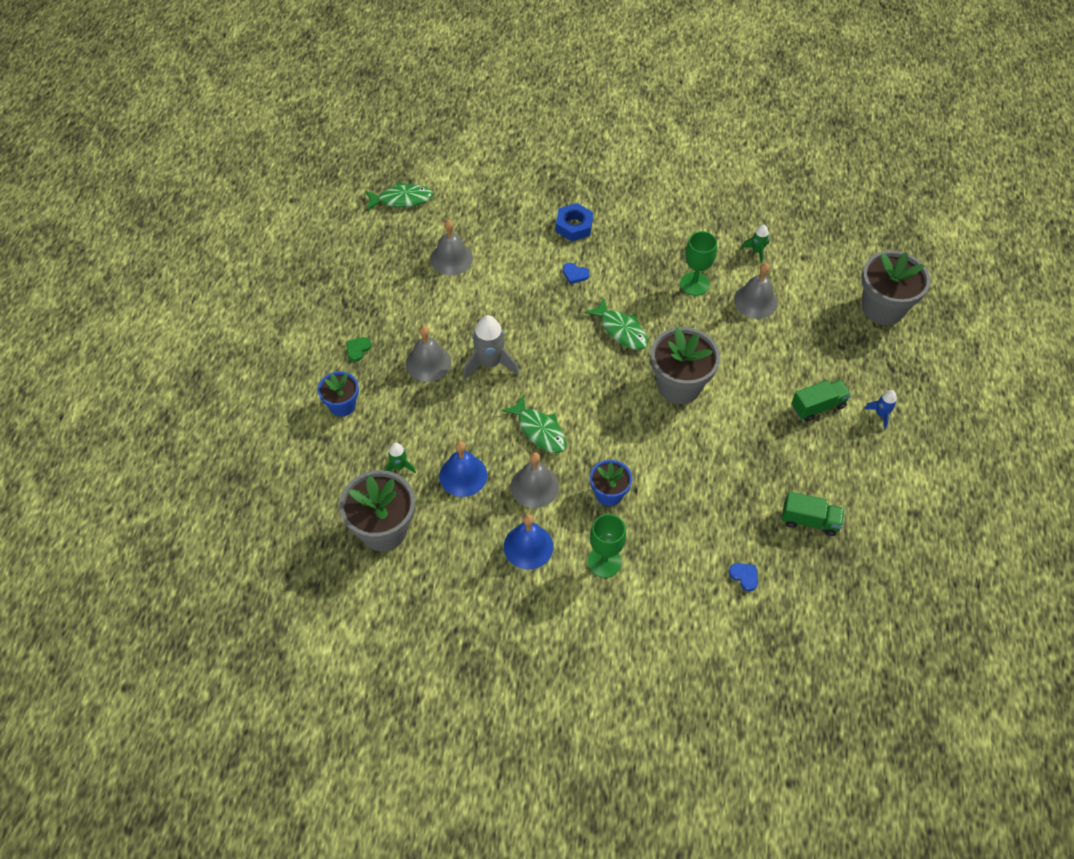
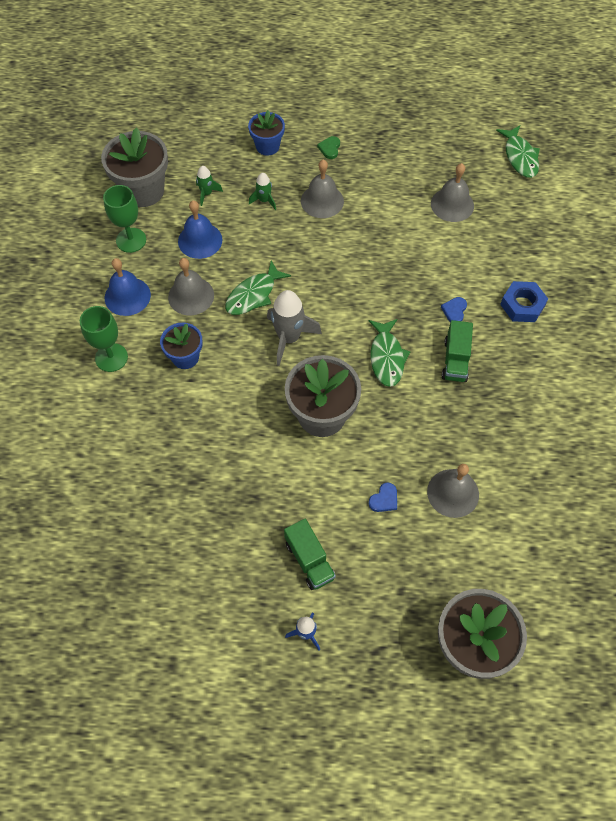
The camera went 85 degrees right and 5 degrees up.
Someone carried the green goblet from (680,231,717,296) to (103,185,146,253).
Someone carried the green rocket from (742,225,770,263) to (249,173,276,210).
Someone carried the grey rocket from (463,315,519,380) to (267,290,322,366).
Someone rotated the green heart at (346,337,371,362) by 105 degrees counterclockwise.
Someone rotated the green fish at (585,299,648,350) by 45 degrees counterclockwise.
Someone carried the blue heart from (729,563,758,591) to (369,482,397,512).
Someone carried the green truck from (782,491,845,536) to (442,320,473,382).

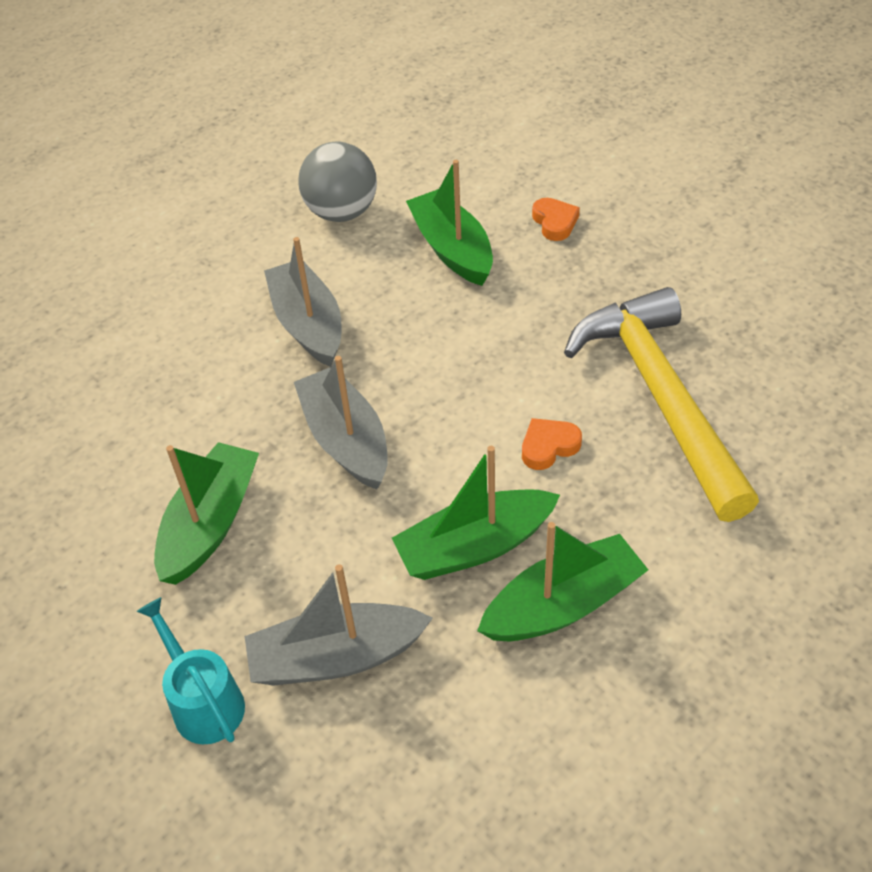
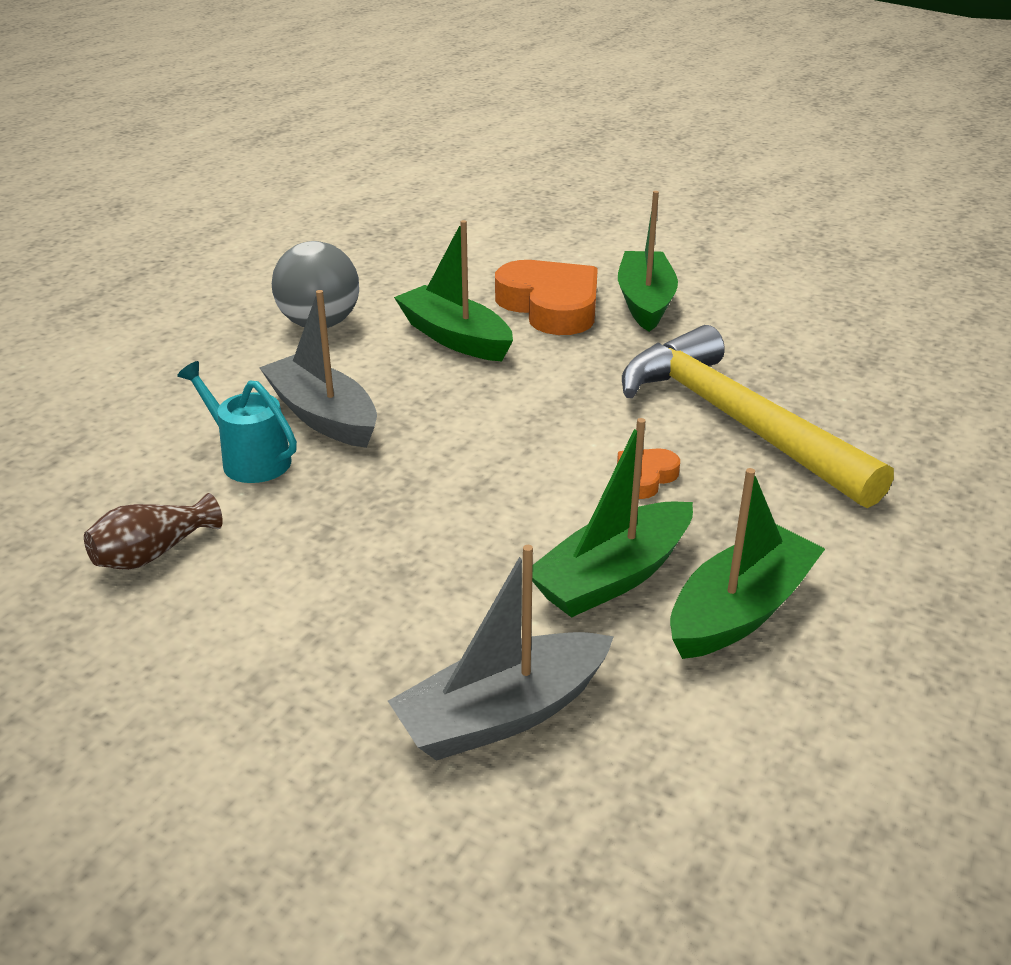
The camera went 20 degrees left and 15 degrees down.
Someone put down the brown vase at (84,493,223,570).
Someone carried the turquoise watering can from (137,597,245,744) to (177,361,297,483).
Someone scaled the orange heart at (532,198,580,241) by 2.14.
Someone carried the green boat from (154,442,259,585) to (618,191,678,332).
Someone took away the grey boat at (294,356,388,490).

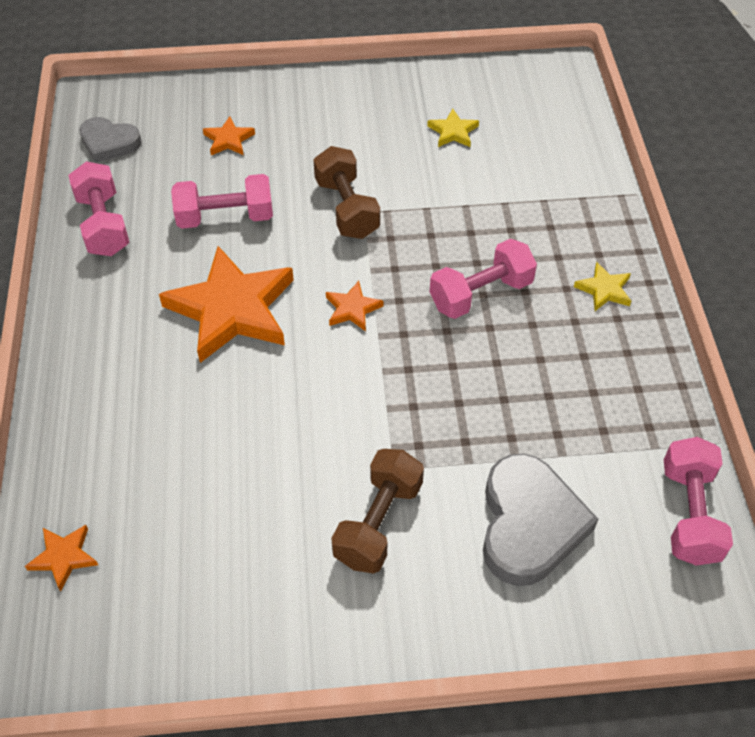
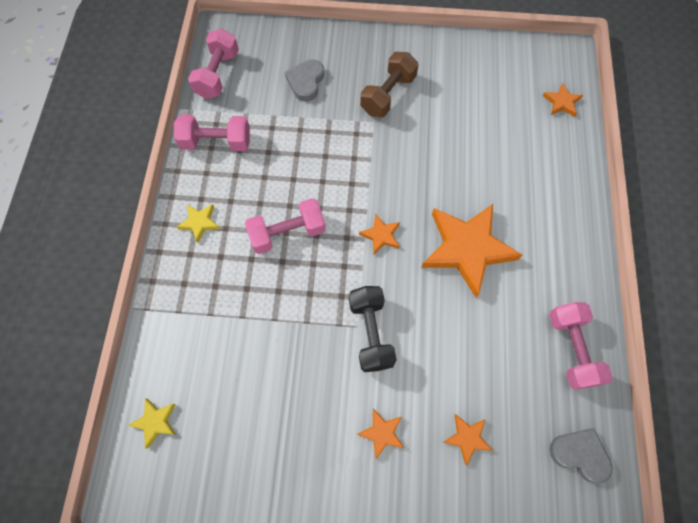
The camera went 170 degrees left and 15 degrees up.
Someone carried the yellow star from (427,109,479,147) to (128,398,176,449).
Someone carried the pink dumbbell from (171,174,273,229) to (174,114,250,151).
Someone scaled the grey heart at (483,454,598,586) by 0.61.
Someone repainted the brown dumbbell at (313,146,380,239), which became the black dumbbell at (349,286,397,372).
Someone put down the orange star at (357,408,404,459).

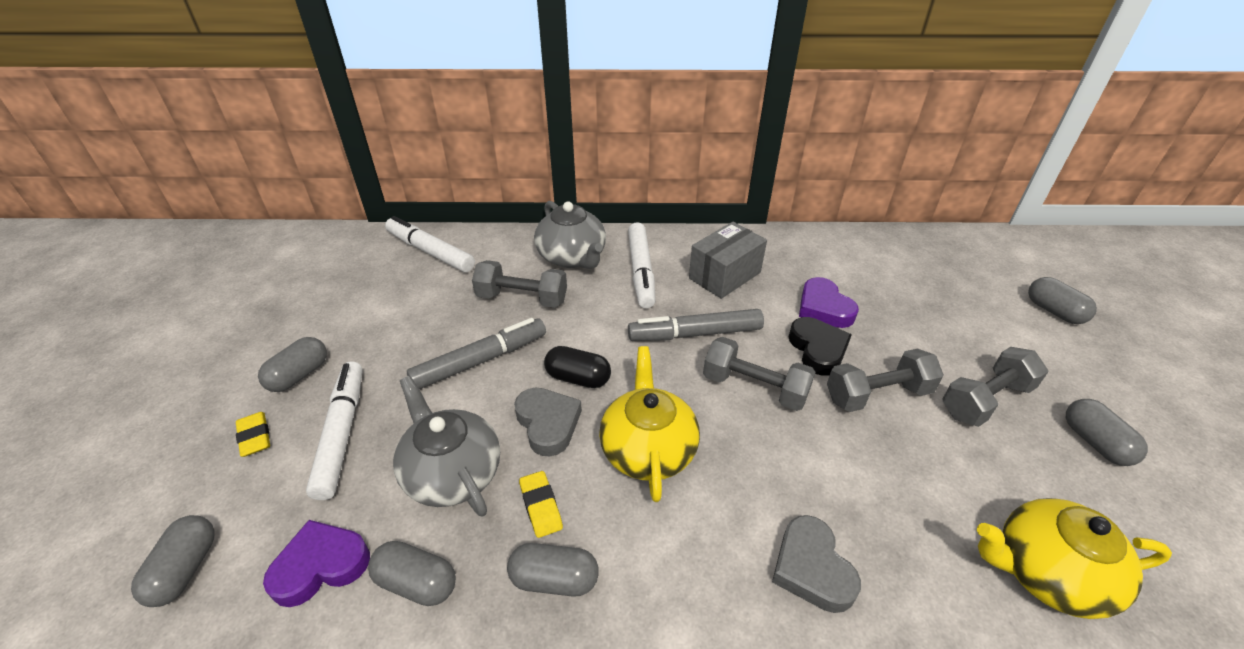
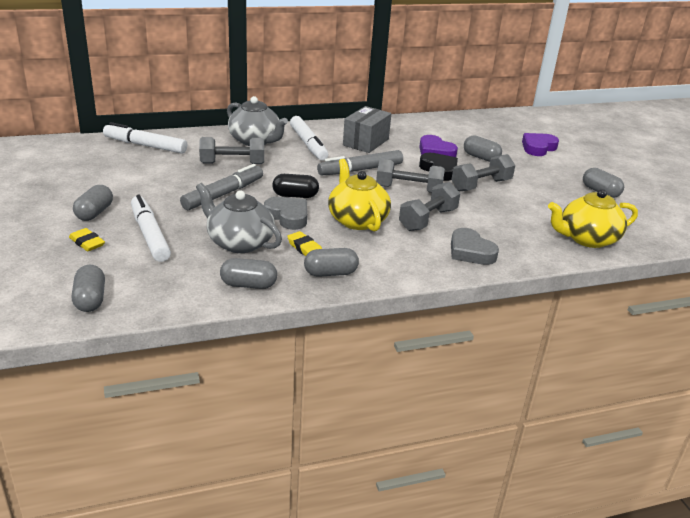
The camera went 20 degrees left and 10 degrees down.
Someone carried the grey dumbbell from (943,347,1049,427) to (399,182,460,231).
Someone carried the grey capsule from (1028,277,1097,324) to (464,135,502,162).
Someone carried the purple heart from (263,520,370,607) to (522,133,559,156).

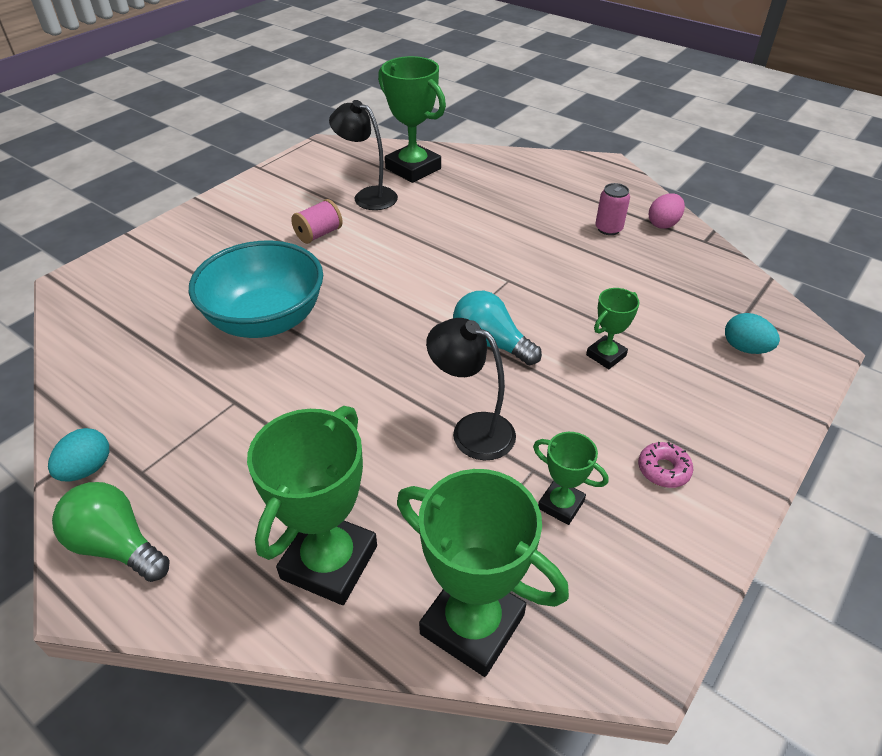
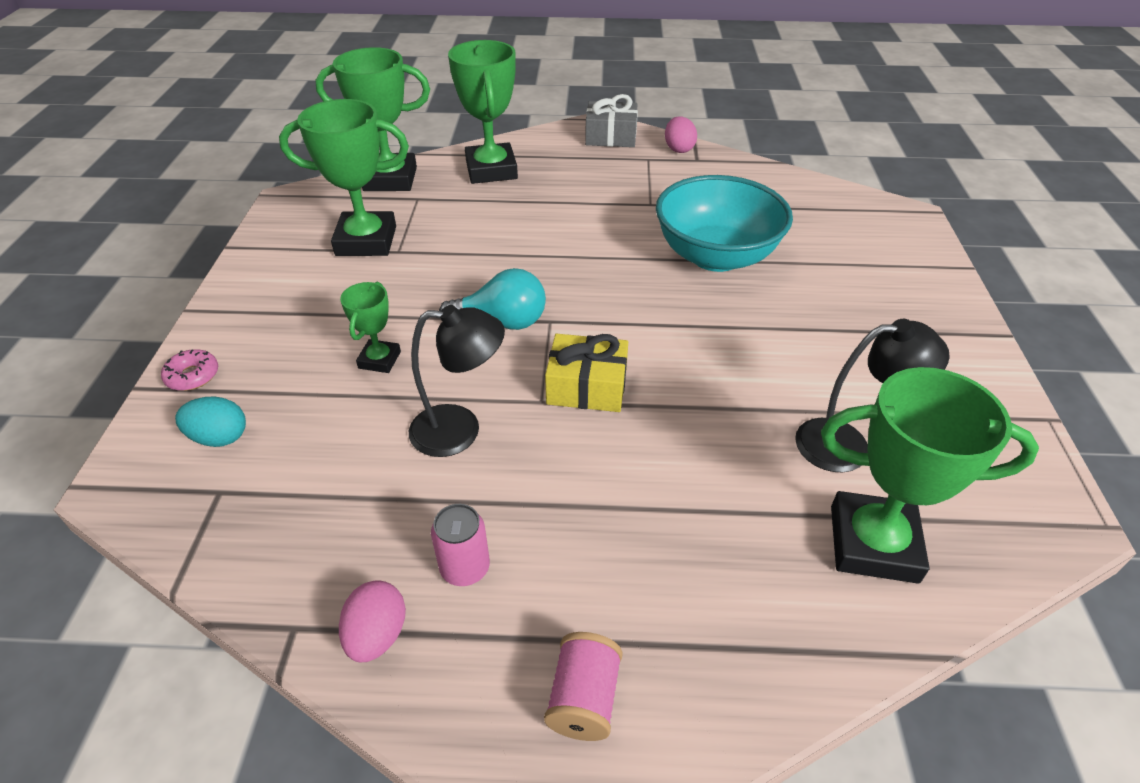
The camera went 145 degrees right and 0 degrees up.
Someone carried the pink donut from (638,442,693,488) to (161,349,218,391).
Someone scaled the green trophy at (533,432,608,525) by 1.92.
Someone carried the black lamp from (426,318,516,460) to (409,305,505,457).
Someone carried the pink spool from (291,199,343,244) to (544,632,623,741).
Someone put down the yellow gift at (545,334,628,412).
Someone swapped the green light bulb at (52,482,170,582) for the grey gift at (585,94,638,147).
Someone repainted the turquoise egg at (48,428,109,481), which became the pink egg at (665,116,697,153).

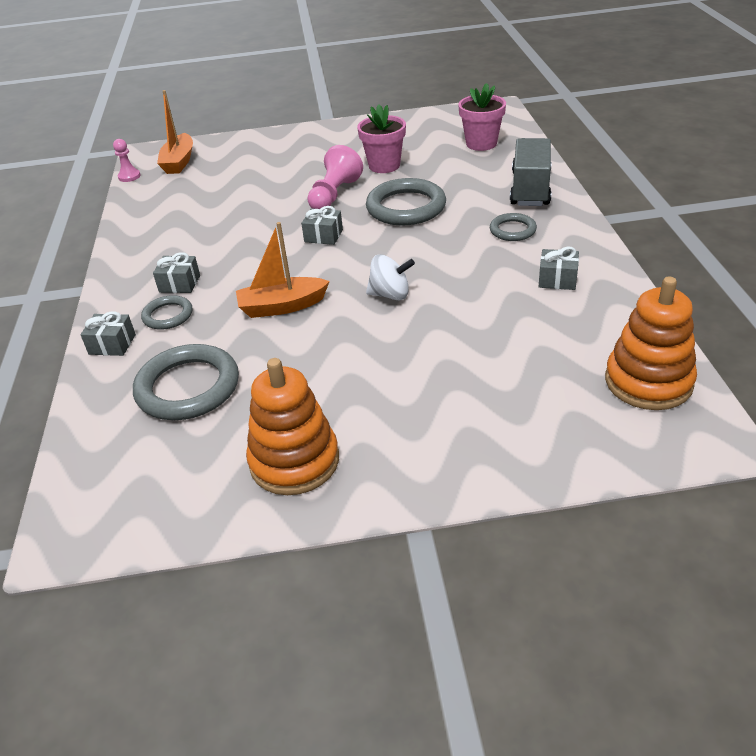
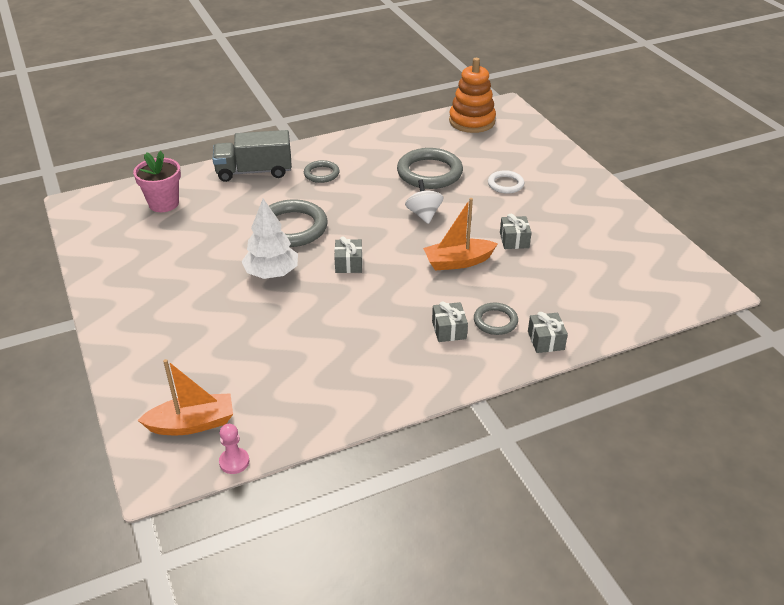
The camera went 110 degrees left and 0 degrees up.
Someone swapped the pink pawn at (307,145,363,209) for the white tree at (241,199,298,279).
Someone carried the grey ring from (133,344,239,420) to (397,148,463,189).
Someone rotated the orange boat at (236,222,330,318) by 105 degrees clockwise.
Someone put down the white ring at (488,170,524,194).
Someone carried the grey gift from (539,246,579,290) to (500,214,532,249).
Someone took away the orange stacking toy at (246,358,339,495).
Someone took away the pink flower pot at (357,104,406,173).

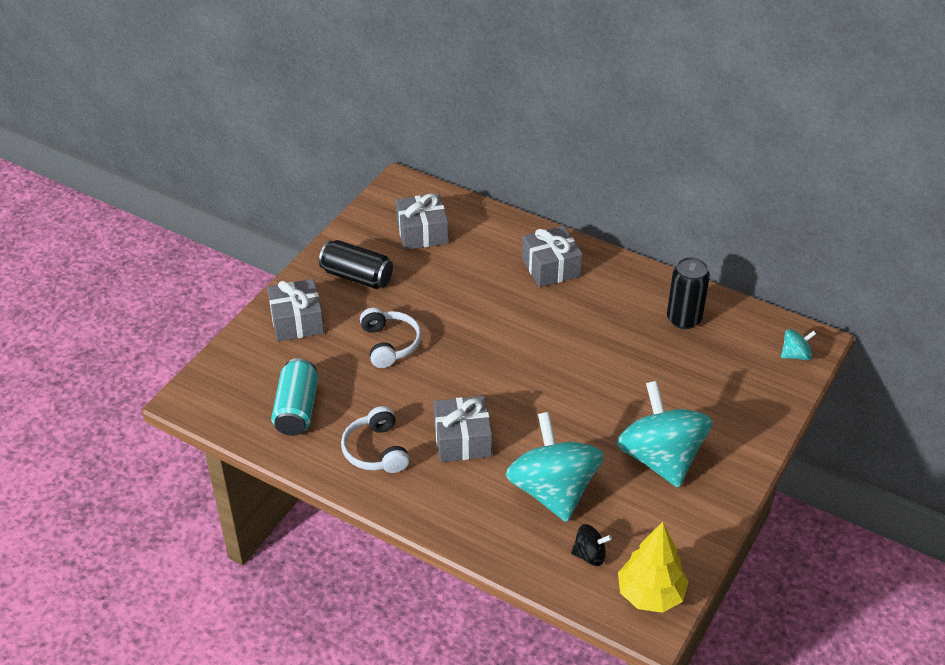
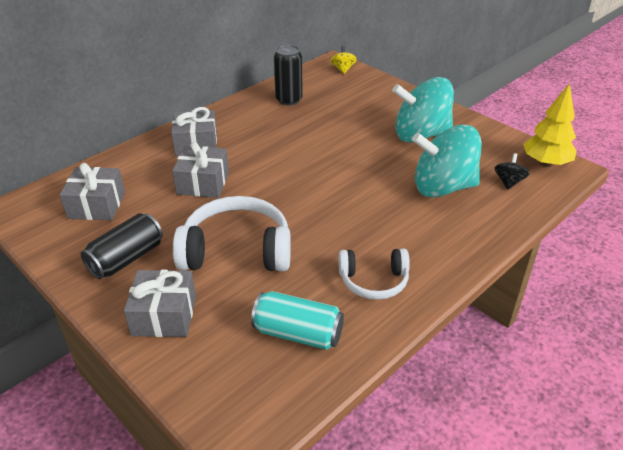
The camera went 75 degrees left and 5 degrees down.
Someone carried the grey gift from (433,396,492,462) to (172,142,229,198).
Someone scaled the white headphones at (360,308,421,368) by 1.66.
Someone repainted the turquoise spinning top at (781,329,816,360), which became the yellow spinning top at (330,46,357,74).

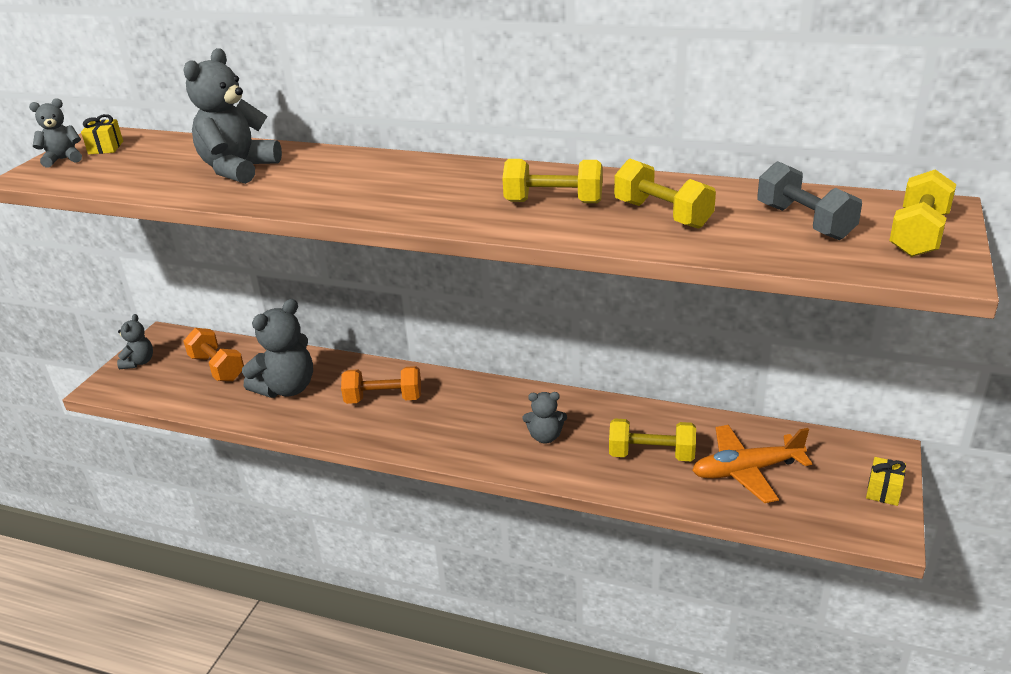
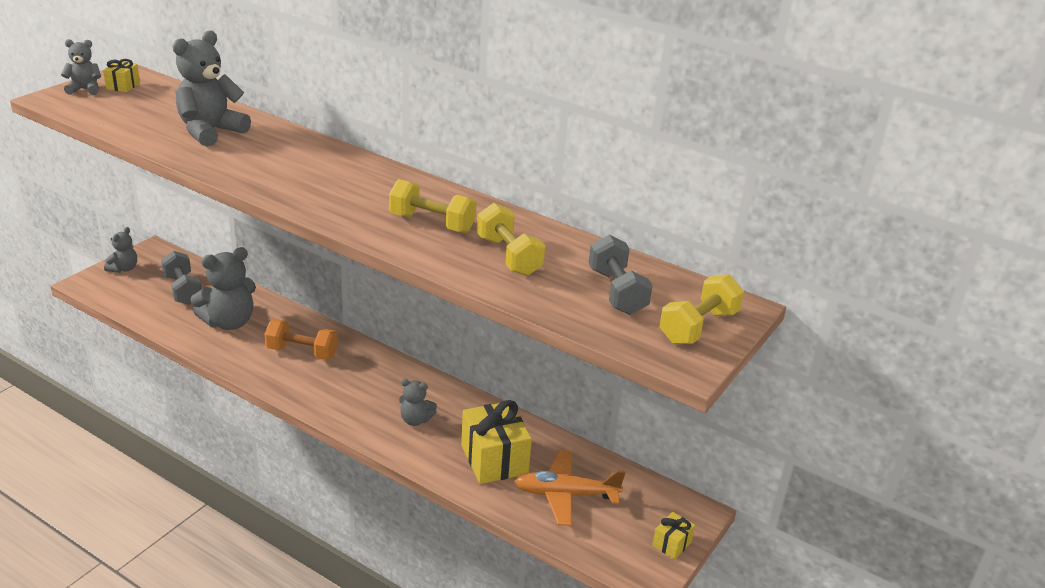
The camera went 10 degrees right and 0 degrees up.
Someone repainted the orange dumbbell at (183,328,244,381), which became the grey dumbbell at (161,251,202,305).
Someone swapped the yellow dumbbell at (609,418,696,461) for the yellow gift at (461,400,532,484).

